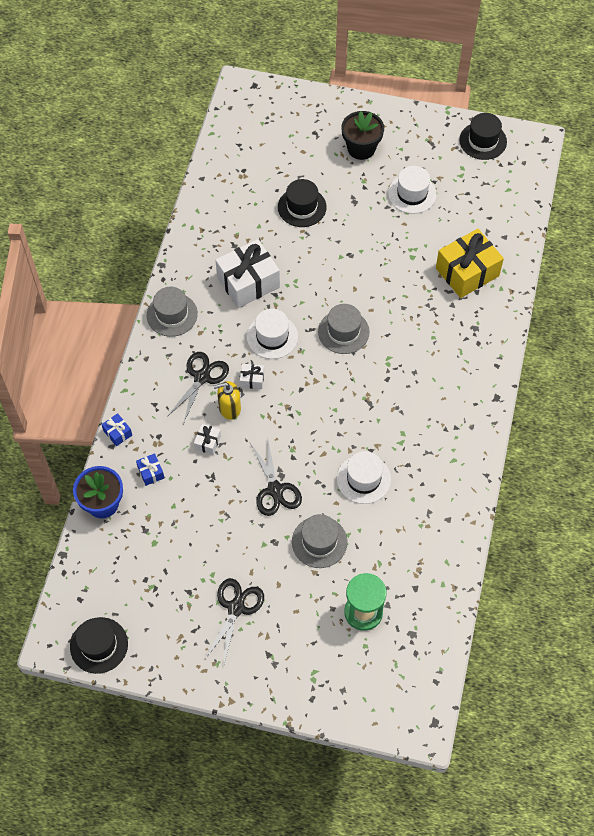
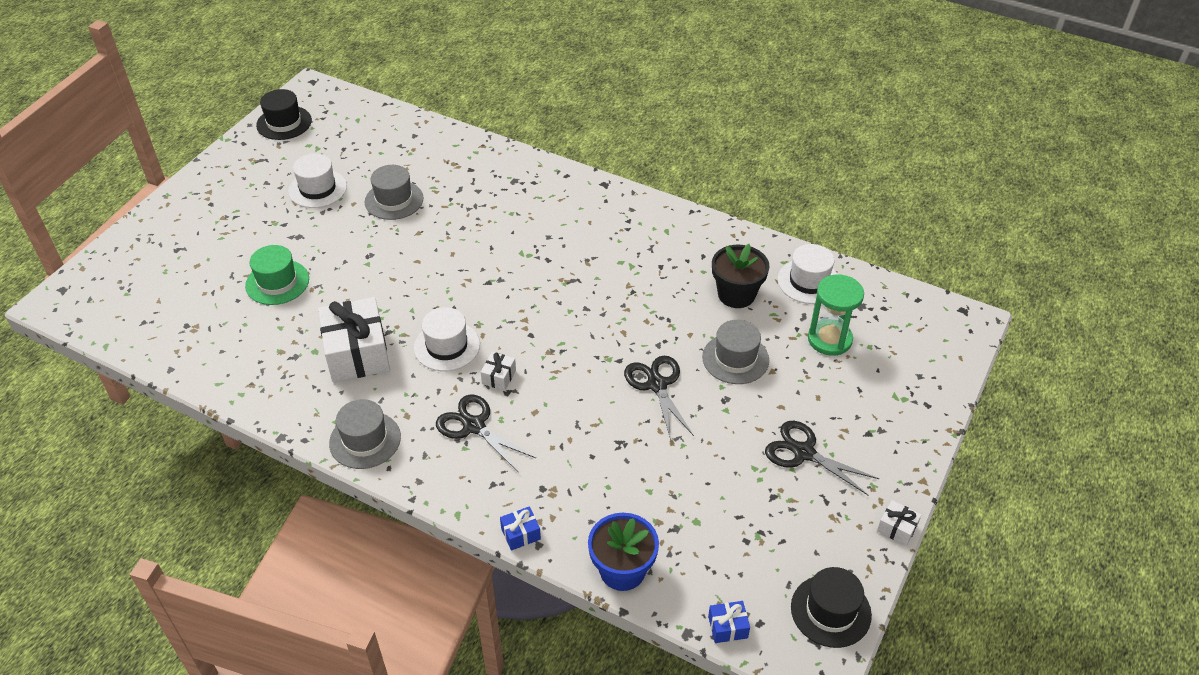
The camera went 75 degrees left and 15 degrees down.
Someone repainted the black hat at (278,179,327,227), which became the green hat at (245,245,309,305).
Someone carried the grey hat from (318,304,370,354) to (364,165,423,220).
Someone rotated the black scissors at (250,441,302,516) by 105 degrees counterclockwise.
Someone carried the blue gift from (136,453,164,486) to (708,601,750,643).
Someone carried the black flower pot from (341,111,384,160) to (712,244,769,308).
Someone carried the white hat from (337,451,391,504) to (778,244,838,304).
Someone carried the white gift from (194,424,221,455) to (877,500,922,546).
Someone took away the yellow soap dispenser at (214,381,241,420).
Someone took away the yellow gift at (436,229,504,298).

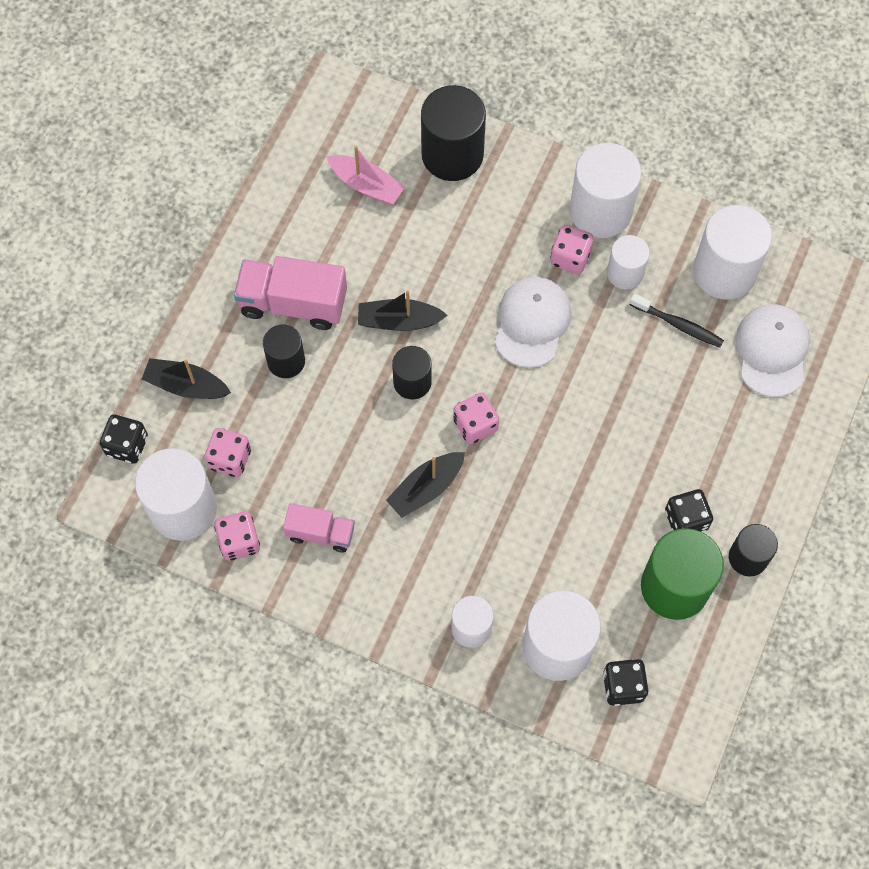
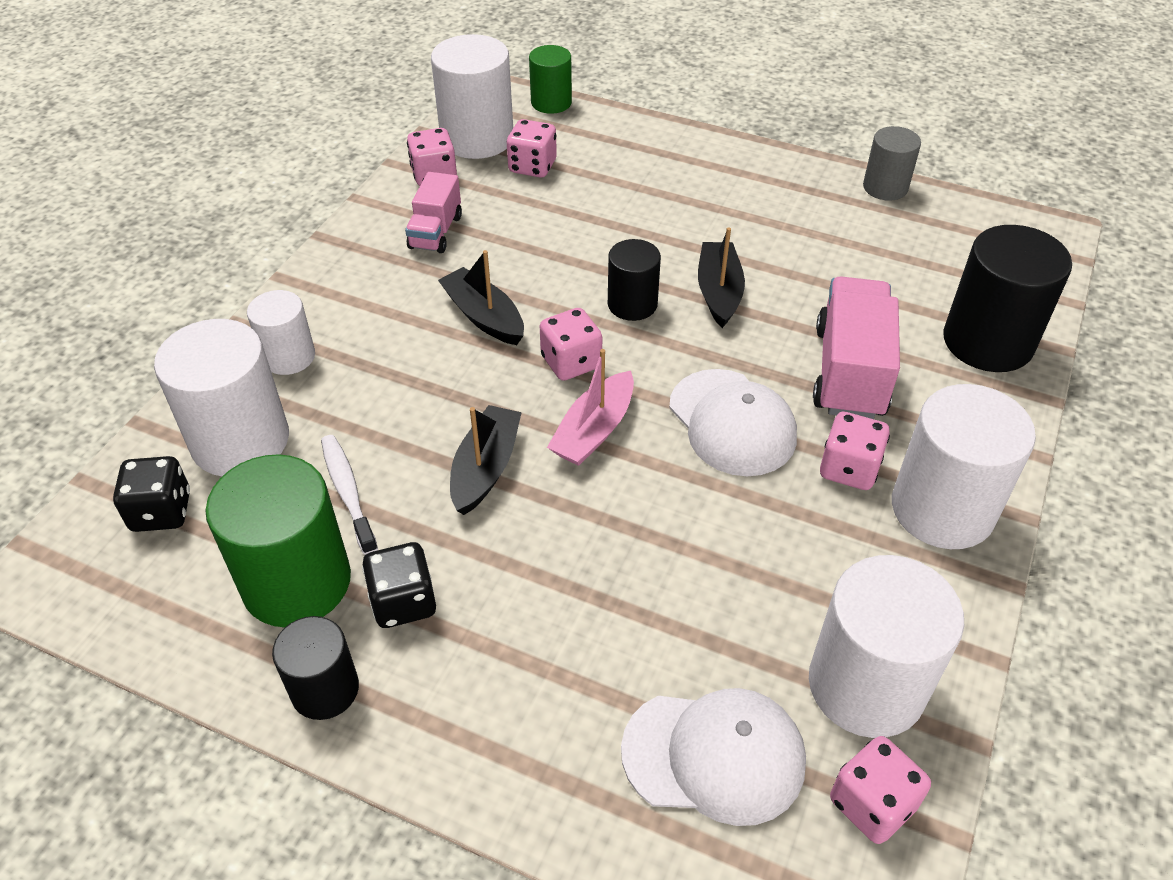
The camera went 90 degrees right and 20 degrees down.
Someone put down the white toothbrush at (321,435,378,555).
Someone carried the black boat from (142,358,231,399) to (450,405,522,515).
Someone swapped the black dice at (100,415,148,464) for the green cylinder at (529,45,572,114).
Someone carried the pink boat from (326,146,405,204) to (547,349,634,466).
Someone rotated the white cap at (495,277,572,368) by 45 degrees clockwise.
Someone carried the pink truck from (234,256,347,330) to (813,277,900,419).
Someone put down the pink dice at (830,736,931,844).
Someone put down the grey cylinder at (863,126,921,201).
Someone took away the black cylinder at (263,325,305,378).
Someone took away the white cylinder at (607,235,650,289).
Someone took away the black toothbrush at (630,293,724,348).

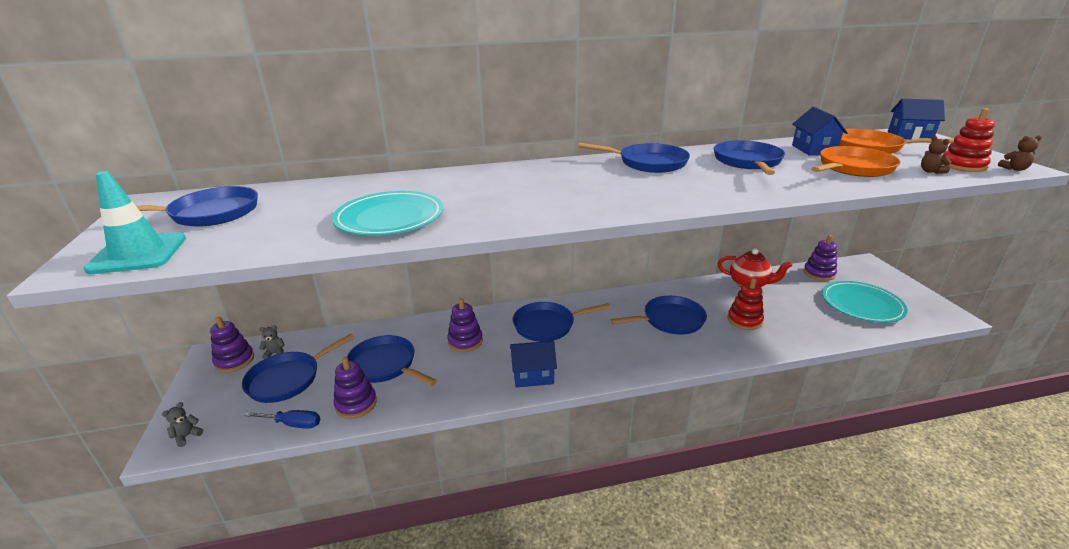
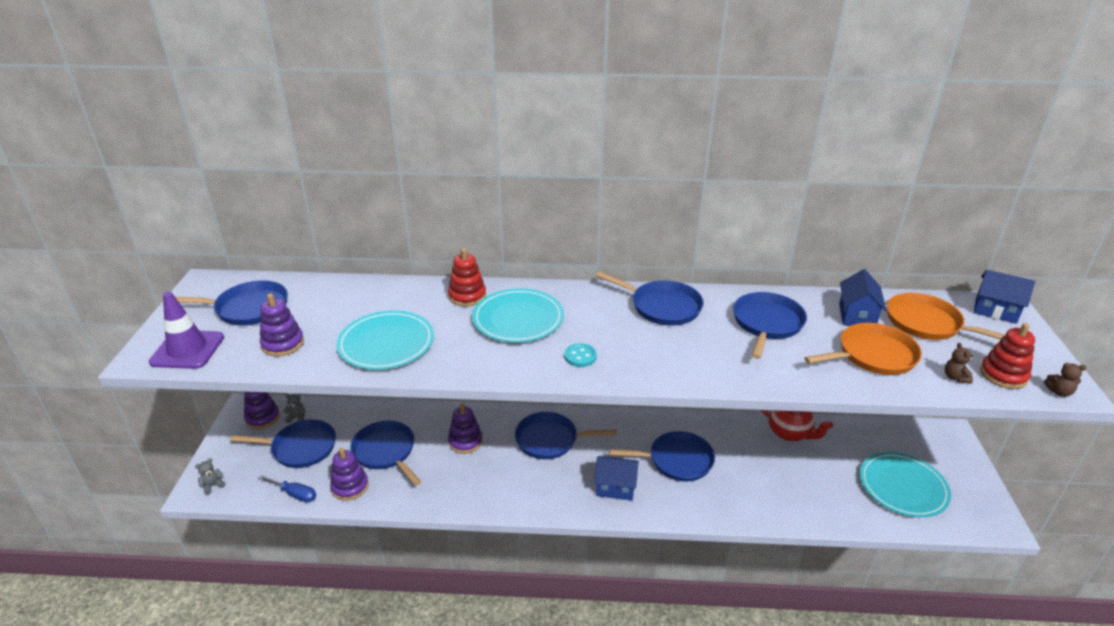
The camera went 15 degrees right and 5 degrees up.
Someone repainted the turquoise traffic cone at (83,171,186,274), which became the purple traffic cone at (149,292,224,369).
Someone rotated the blue pan at (242,334,354,403) by 150 degrees counterclockwise.
Someone carried the purple stacking toy from (804,235,837,281) to (260,293,304,356).
Someone carried the red stacking toy from (728,278,764,330) to (448,248,486,307).
Someone put down the turquoise plate at (472,288,564,343).
Someone put down the turquoise button at (564,343,597,367).
Someone carried the blue house from (510,341,557,388) to (594,456,639,501).

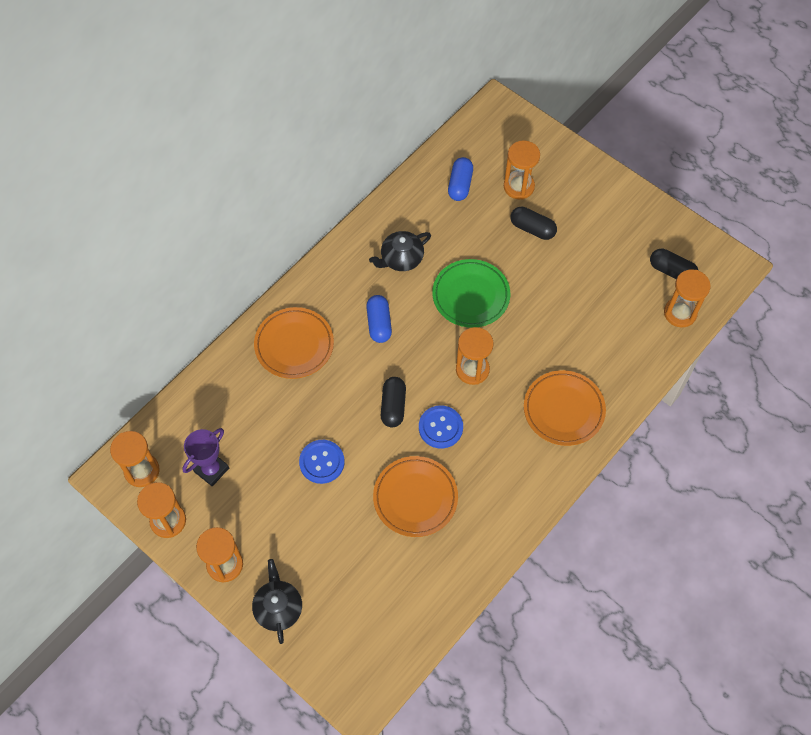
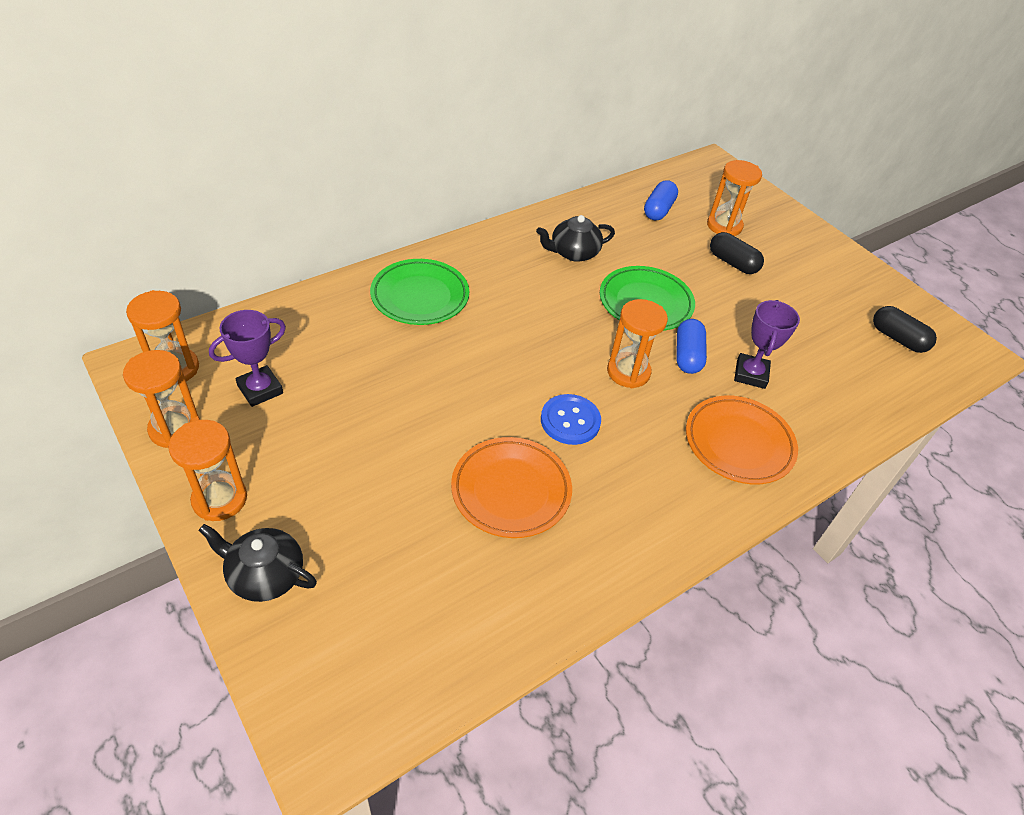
The camera went 10 degrees right and 15 degrees down.
Someone rotated the black teapot at (252,559,302,644) by 75 degrees counterclockwise.
Someone repainted the orange plate at (254,307,334,379), which became the green plate at (370,259,469,325).
Someone carried the blue capsule from (366,295,392,343) to (676,319,707,374).
Someone put down the purple trophy at (734,300,800,389).
Someone took away the blue button at (299,440,345,484).
Someone took away the black capsule at (381,377,406,427).
Someone took away the orange hourglass at (664,269,711,328).

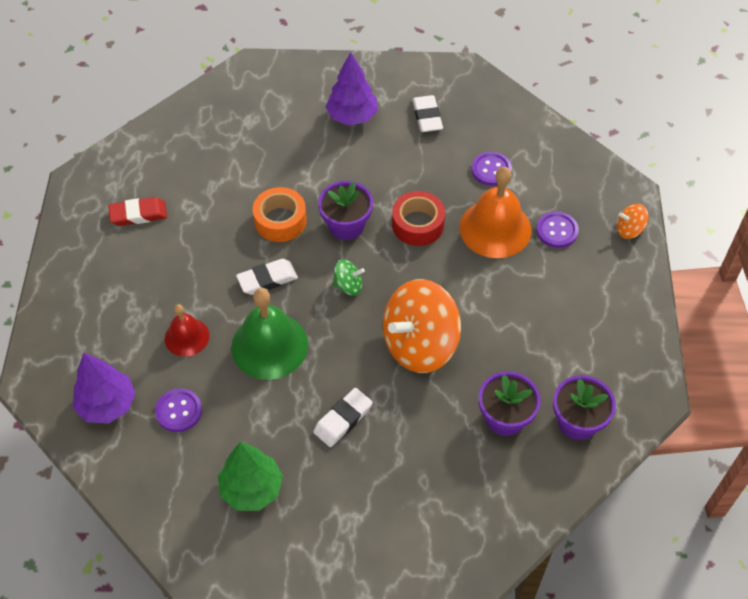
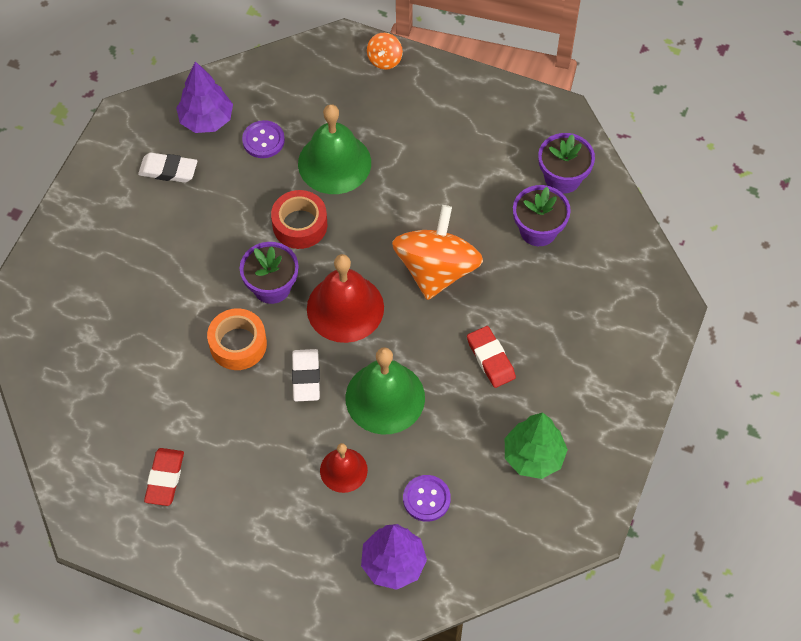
The camera went 70 degrees left and 5 degrees up.
Someone carried the purple tree from (326,52,378,126) to (176,61,233,133).
Someone repainted the orange bell at (460,167,531,258), which became the green bell at (298,104,371,194).
Someone swapped the green spinning top at (333,259,365,296) for the red bell at (307,254,384,343).
Someone rotated the orange spinning top at (383,279,461,373) by 150 degrees counterclockwise.
Someone repainted the white eraser at (313,388,373,447), which became the red eraser at (467,326,516,388).
Someone took away the purple button at (536,211,579,248).

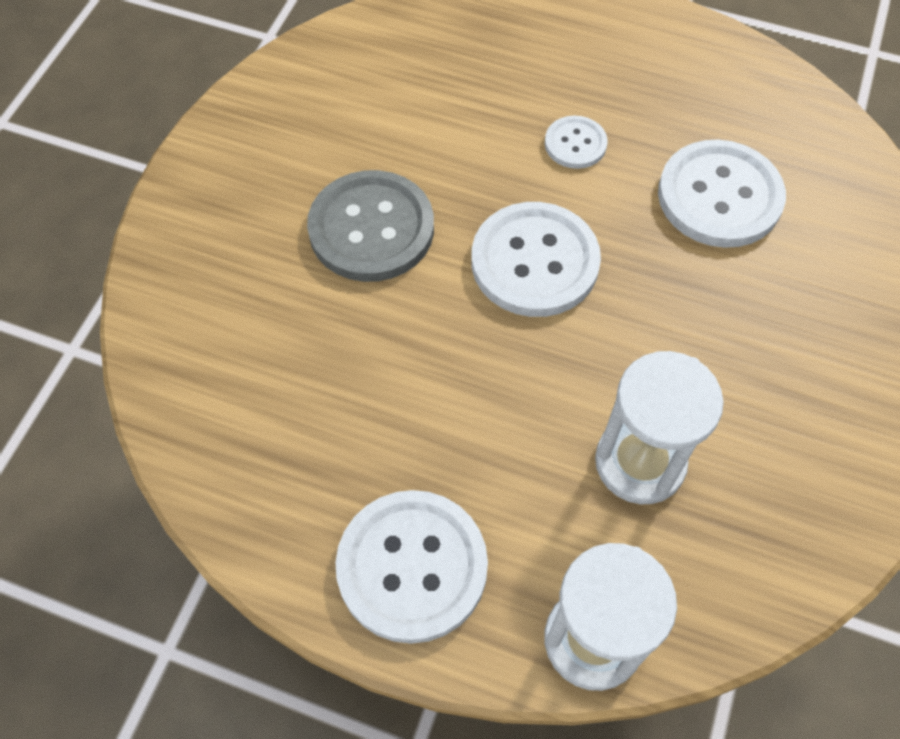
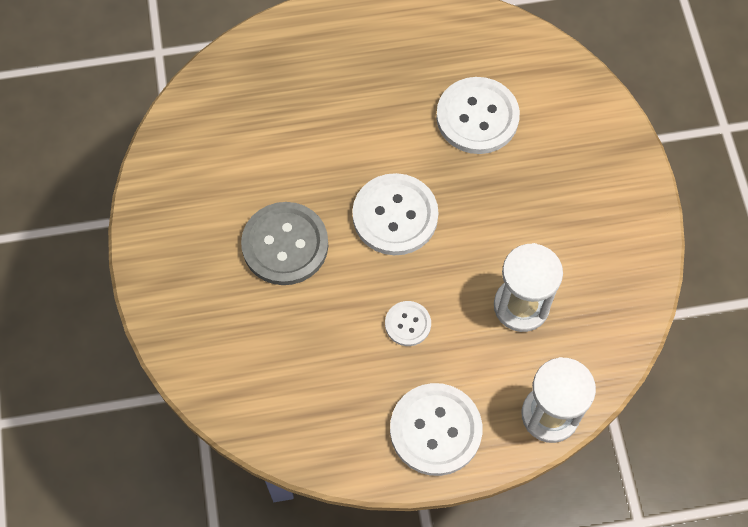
The camera went 30 degrees left and 5 degrees up.
Someone carried the white button from (545,116,608,169) to (385,301,431,346).

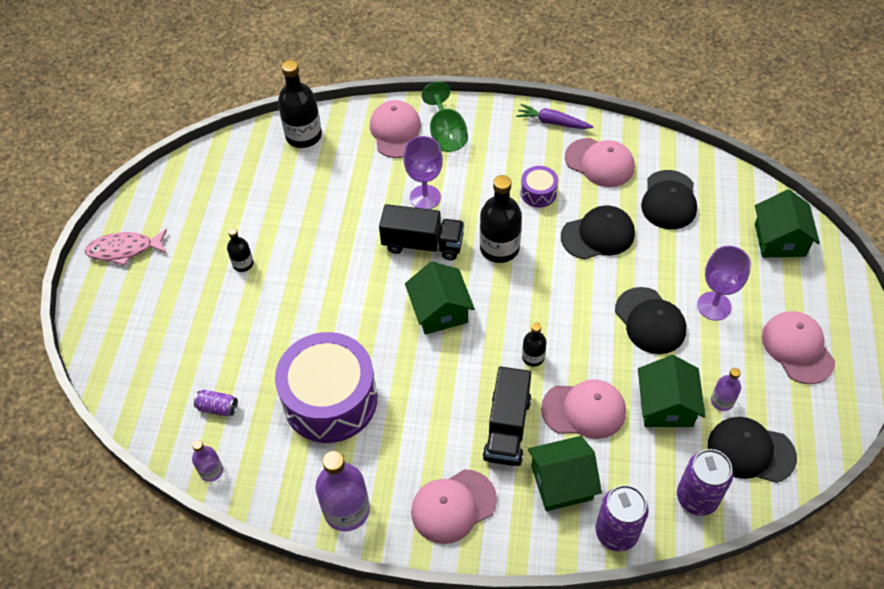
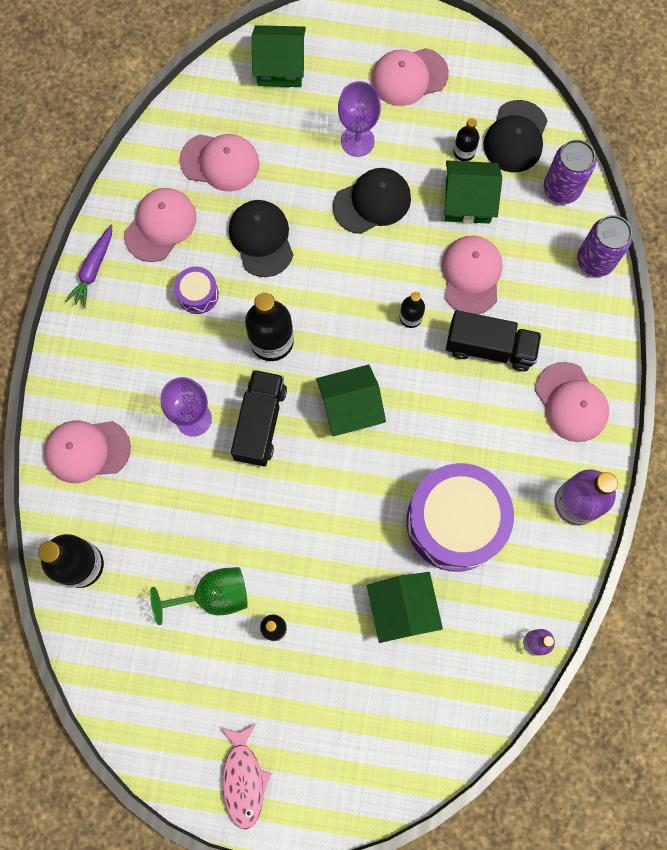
The camera went 90 degrees left and 20 degrees up.
Someone carried the green goblet from (421,82,468,152) to (150,567,248,625).
Someone repainted the black cap at (641,170,697,229), which became the pink cap at (179,134,259,192).
Someone carried the green house from (528,436,602,511) to (367,572,443,643).
Someone repainted the purple bottle at (711,368,741,411), which became the black bottle at (454,118,480,161).
Someone took away the purple can at (194,389,238,416).

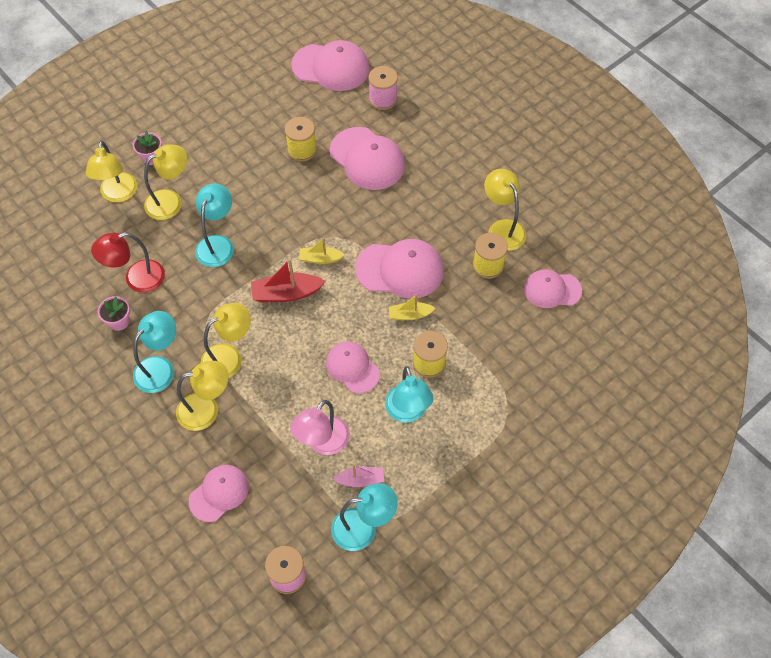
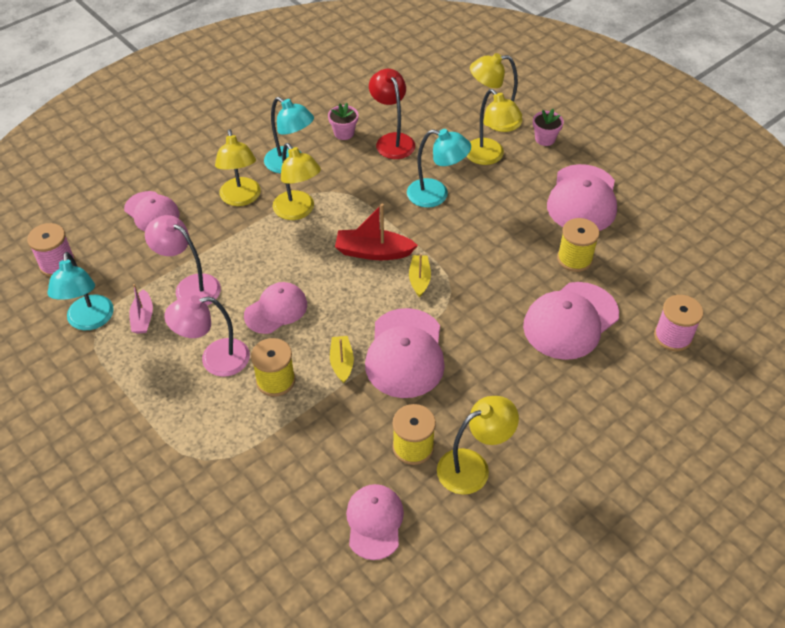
The camera went 90 degrees right and 10 degrees down.
Someone repainted the turquoise lamp at (385,366,434,423), which became the pink lamp at (164,295,250,377).
Someone rotated the red boat at (251,258,326,303) by 75 degrees counterclockwise.
Someone carried the pink cap from (291,40,370,91) to (547,164,617,231).

